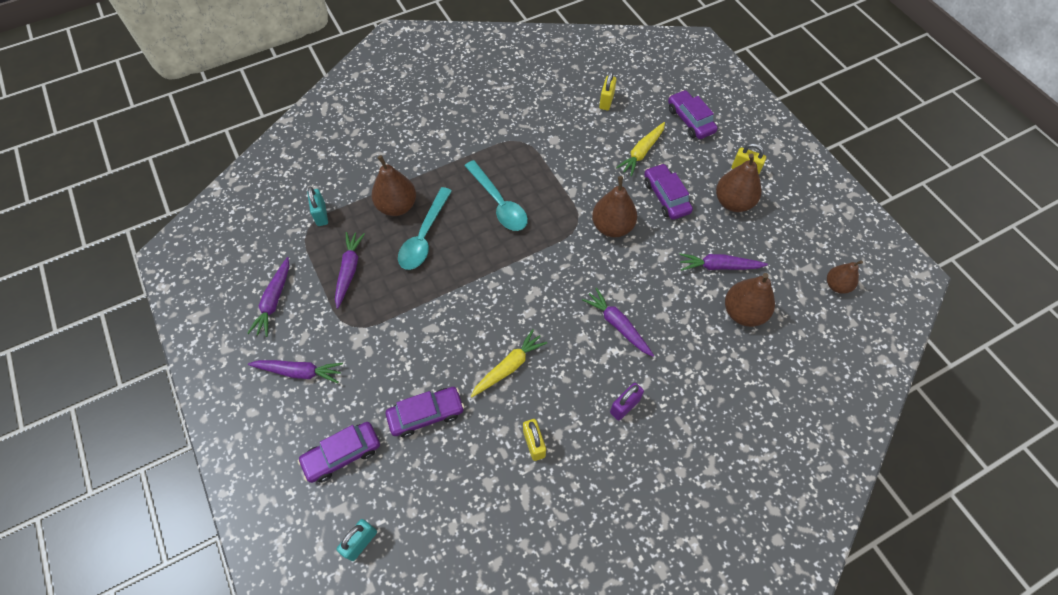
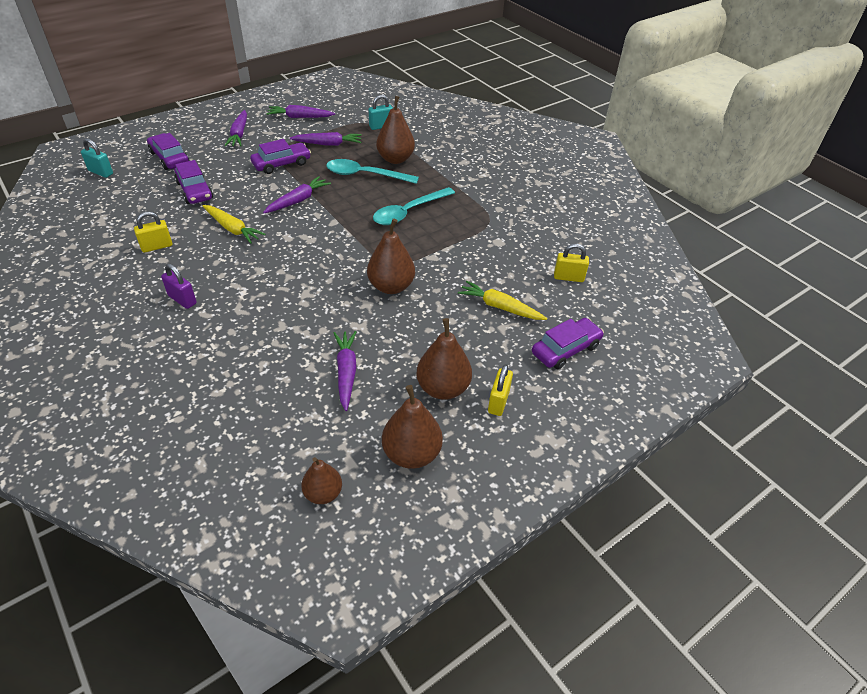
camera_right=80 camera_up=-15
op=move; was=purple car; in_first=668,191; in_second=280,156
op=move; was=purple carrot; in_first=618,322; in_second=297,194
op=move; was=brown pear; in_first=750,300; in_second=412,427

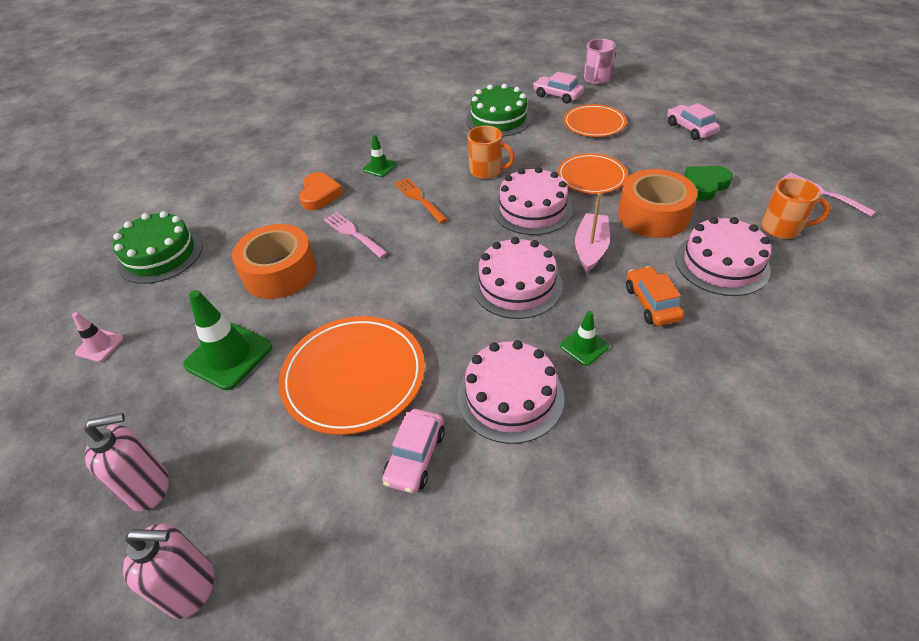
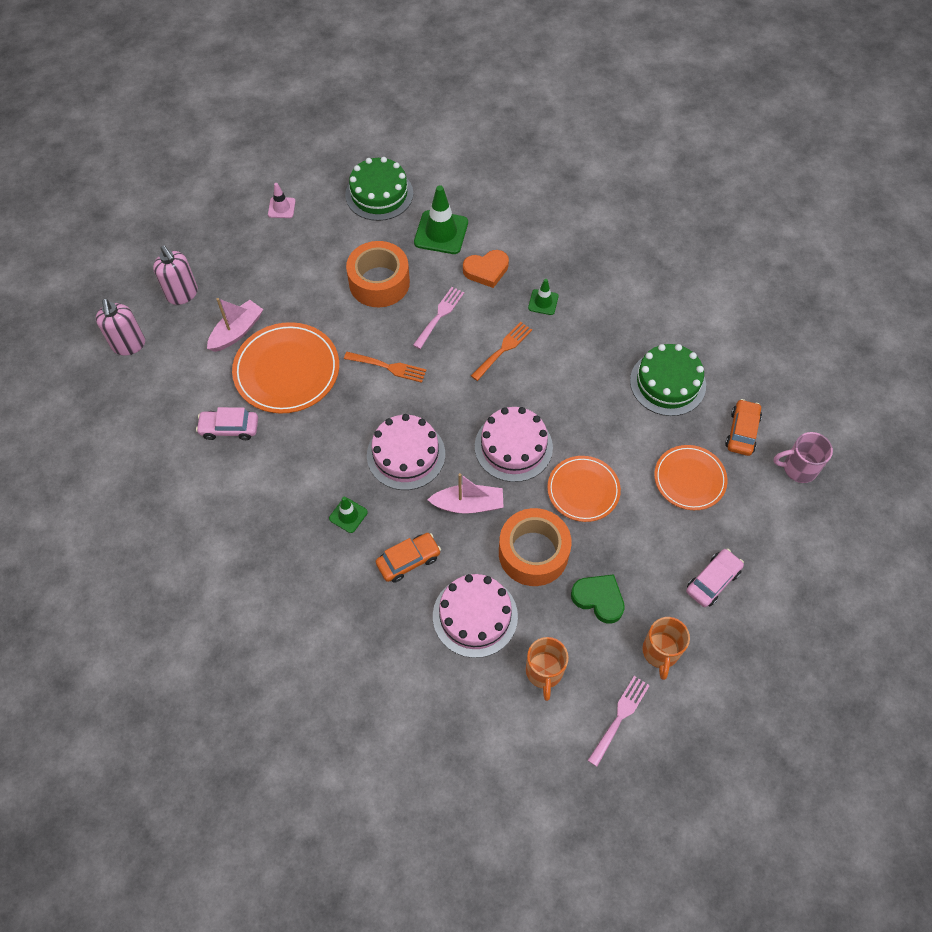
camera_right=70 camera_up=15
op=insert; now=pink boat; in_second=235,325
op=insert; now=orange fork; in_second=385,367
op=move; was=green traffic cone; in_first=227,340; in_second=441,219
op=move; was=orange mug; in_first=491,152; in_second=666,648
op=recolor; was=pink car; now=orange car; in_first=558,88; in_second=743,427
op=delete; was=pink cake; in_first=511,392

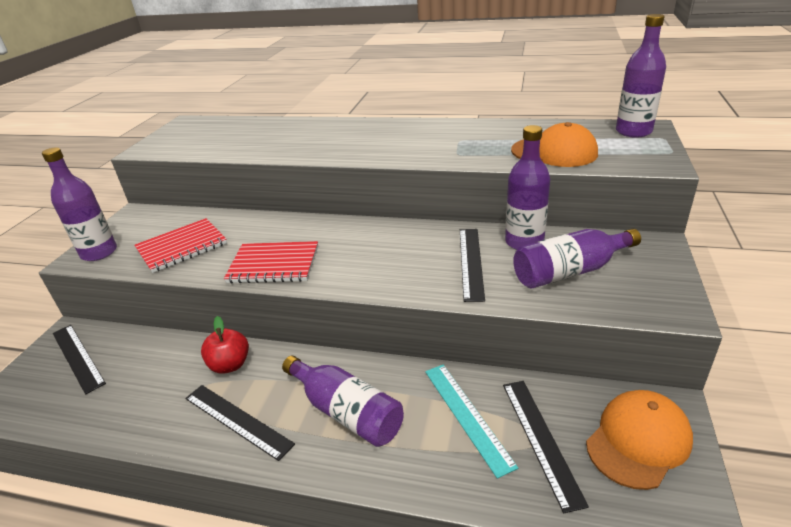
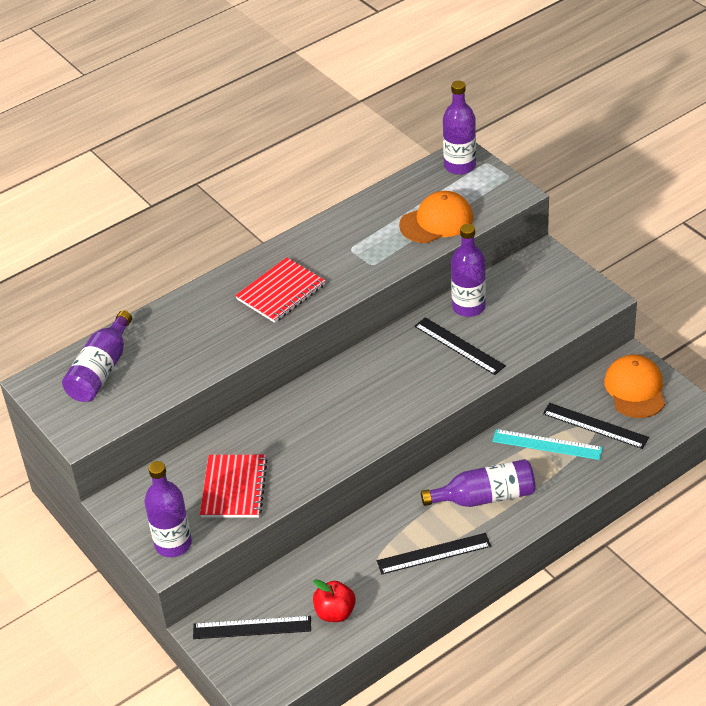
camera_right=-50 camera_up=10
op=move; was=purple bottle; in_first=577,259; in_second=97,356
op=move; was=red notebook; in_first=271,262; in_second=280,290
op=move; was=red apple; in_first=225,345; in_second=334,600

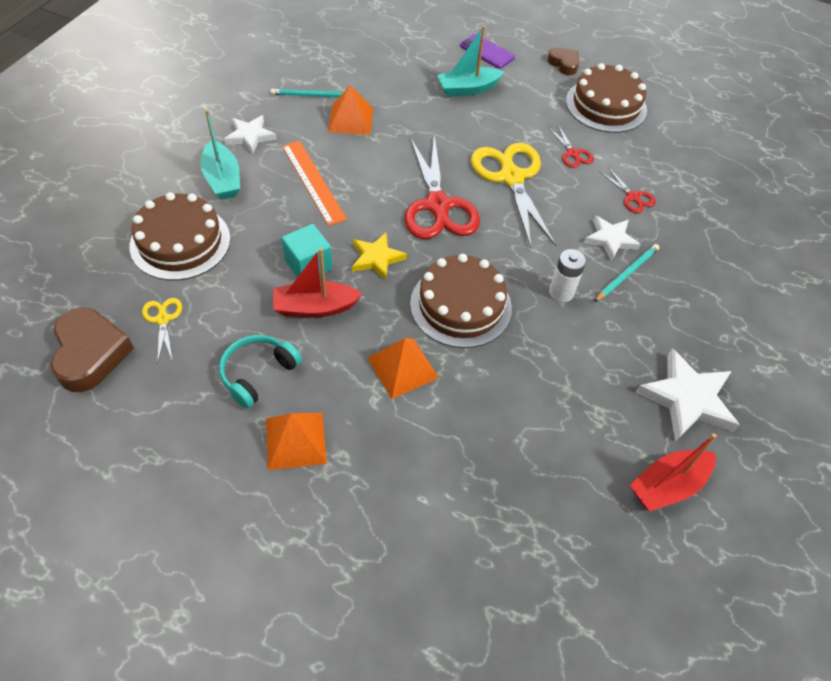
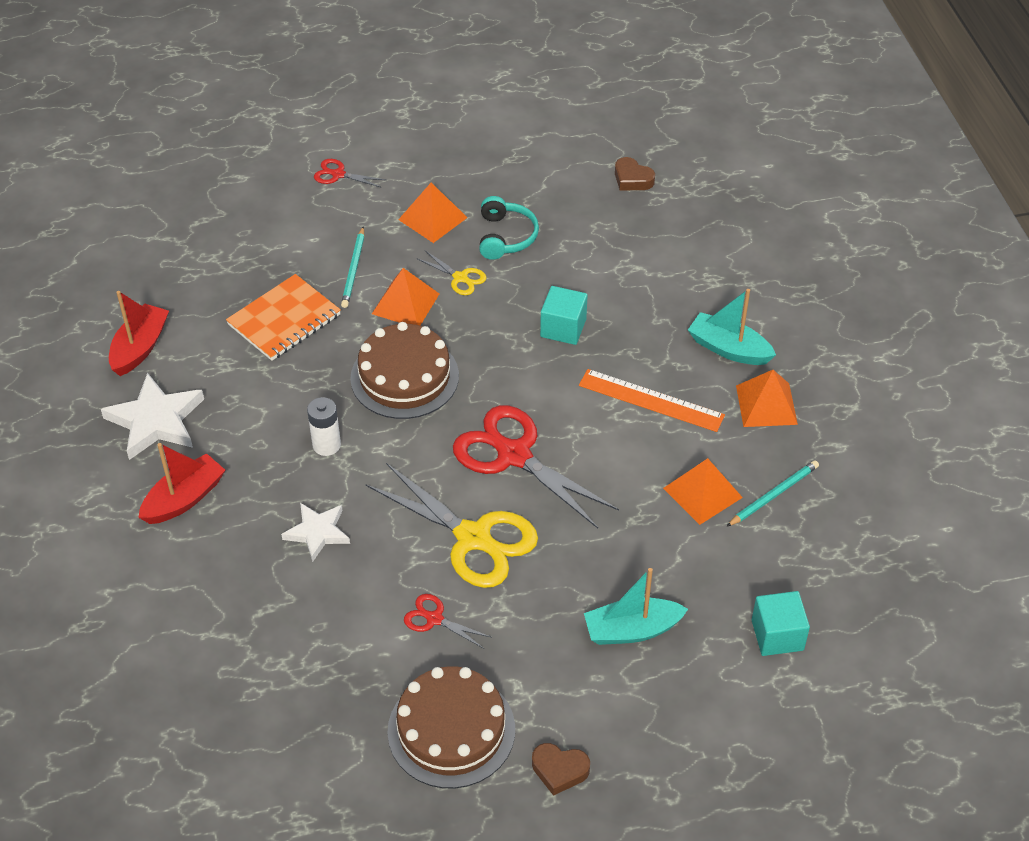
camera_right=145 camera_up=-5
op=move; was=red boat; in_first=317,283; in_second=181,483
op=insert; now=orange notebook; in_second=283,317
op=move; was=red scissors; in_first=627,190; in_second=350,173
op=move; was=turquoise pencil; in_first=626,273; in_second=352,267
op=move; was=yellow scissors; in_first=162,329; in_second=451,273
op=rotate; was=turquoise boat; in_first=470,61; in_second=636,606; clockwise=-135
op=resize; was=brown heart; in_first=92,349; in_second=635,174; ratio=0.57
op=replace; was=white star; now=orange pyramid; in_first=250,135; in_second=767,398
op=insert; now=turquoise cube; in_second=781,623
op=delete; was=brown cake; in_first=180,236
op=delete; was=yellow star; in_first=379,257
op=delete; was=purple phone; in_first=487,51

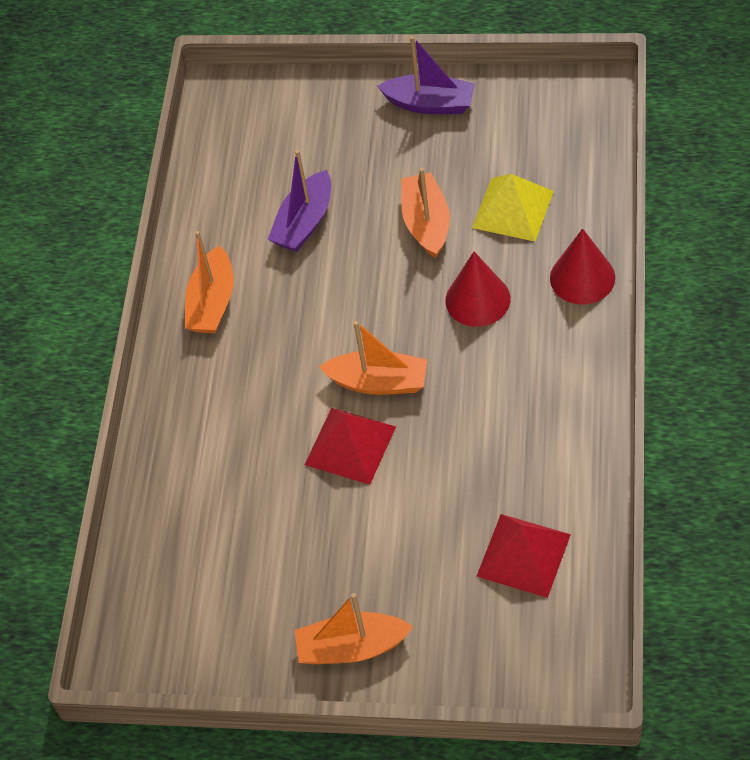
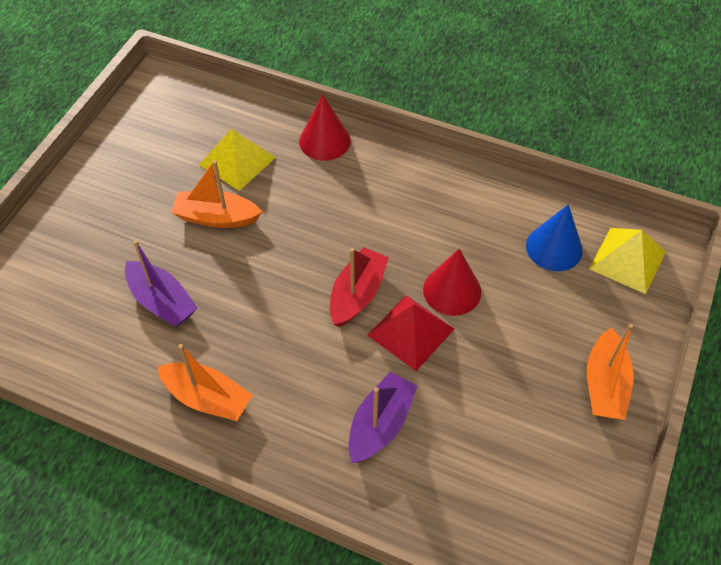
camera_right=-80 camera_up=0
op=recolor; was=orange boat; now=red boat; in_first=373,358; in_second=359,287
op=move; was=purple boat; in_first=426,75; in_second=383,417
op=move; was=red cone; in_first=478,289; in_second=452,282
op=replace; was=red pyramid; now=blue cone; in_first=523,556; in_second=554,237
op=insert; now=yellow pyramid; in_second=627,261

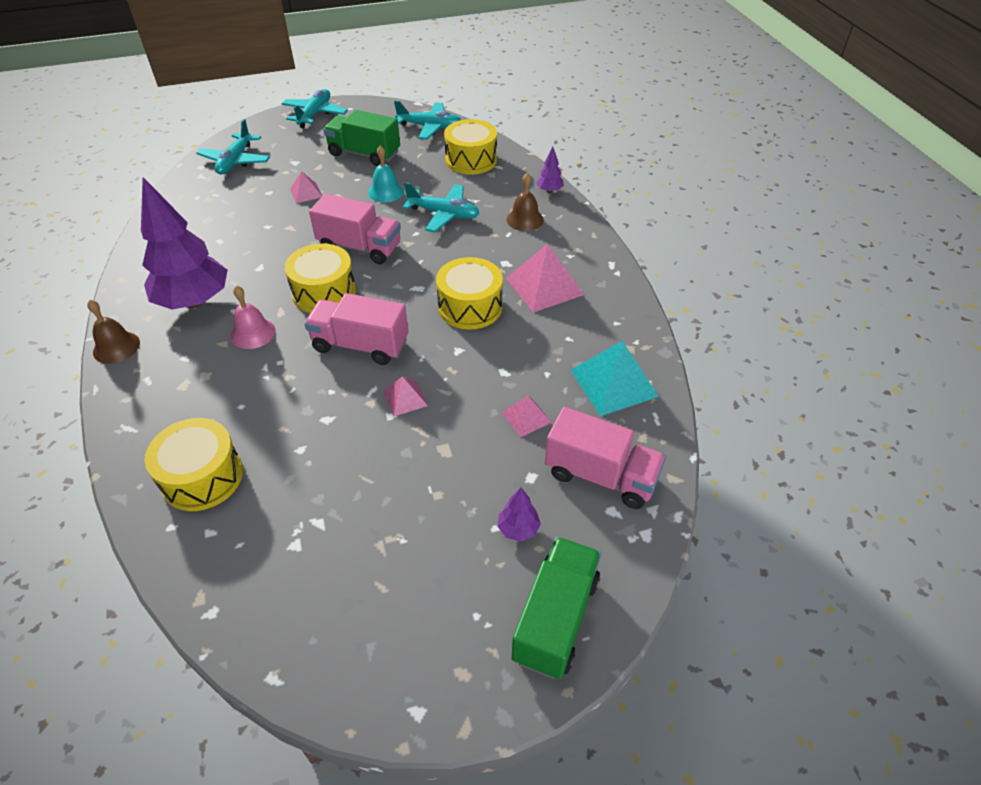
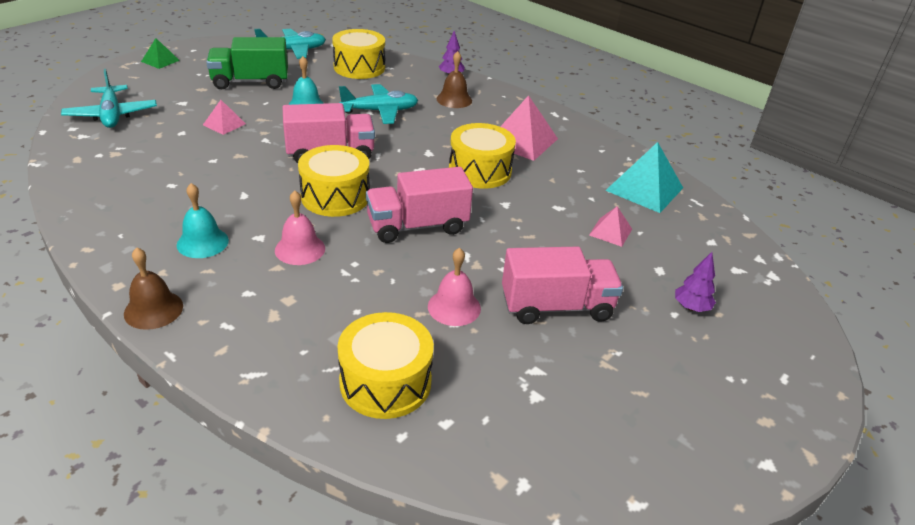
camera_right=-35 camera_up=-10
op=replace; was=turquoise plane; now=green pyramid; in_first=314,108; in_second=160,53
op=replace; was=purple tree; now=turquoise bell; in_first=184,243; in_second=203,220
op=insert; now=pink bell; in_second=454,287
op=move; was=pink truck; in_first=605,458; in_second=562,285
op=delete; was=pink pyramid; in_first=405,396
op=delete; was=green truck; in_first=556,608

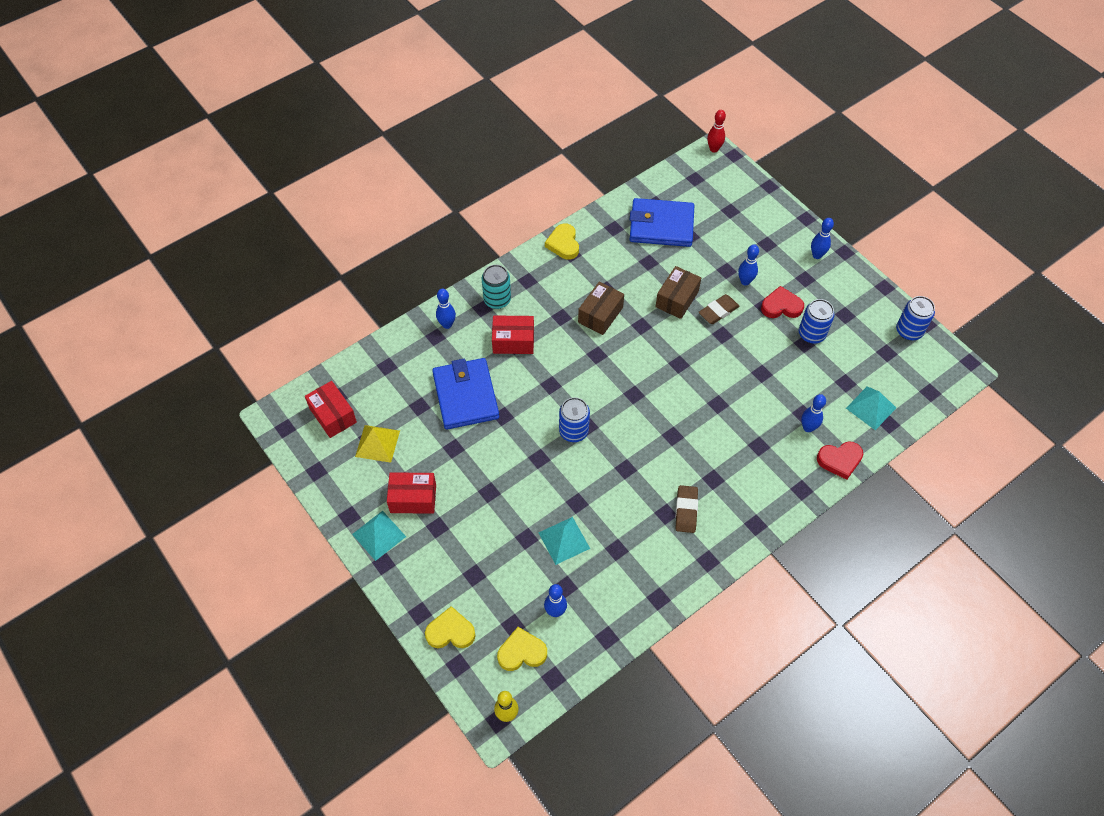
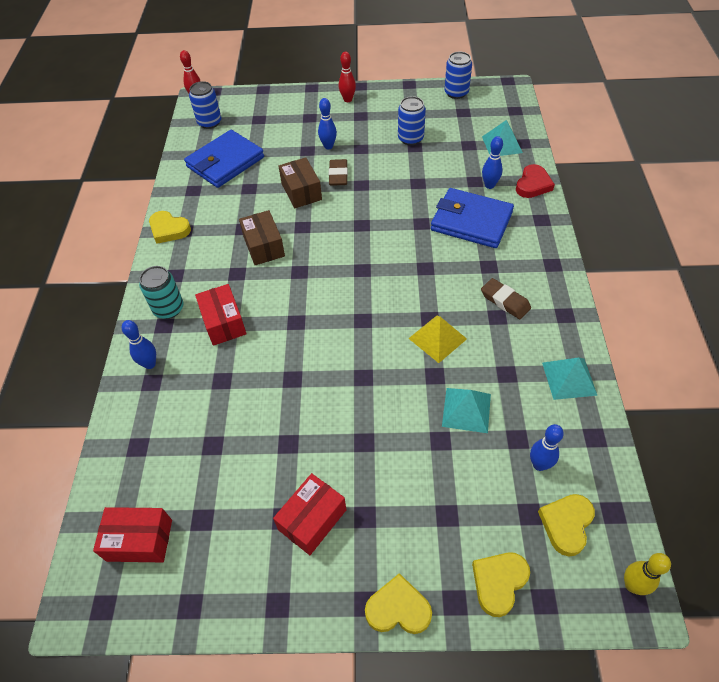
camera_right=-50 camera_up=-5
op=move; was=blue can; in_first=574,419; in_second=205,105
op=rotate; was=red box; in_first=513,335; in_second=221,315; clockwise=-60
op=recolor; was=blue bowling pin; now=red bowling pin; in_first=822,238; in_second=347,77
op=insert; now=yellow heart; in_second=398,603
op=move; was=yellow pyramid; in_first=377,444; in_second=437,339
op=move; was=blue wallet; in_first=465,394; in_second=472,218
op=move; was=turquoise pyramid; in_first=379,536; in_second=570,378
op=delete; was=red heart; in_first=782,302

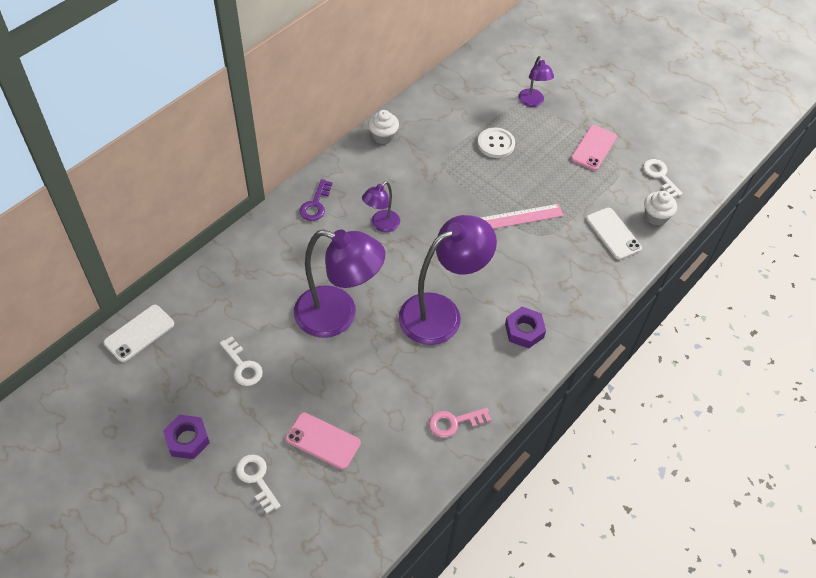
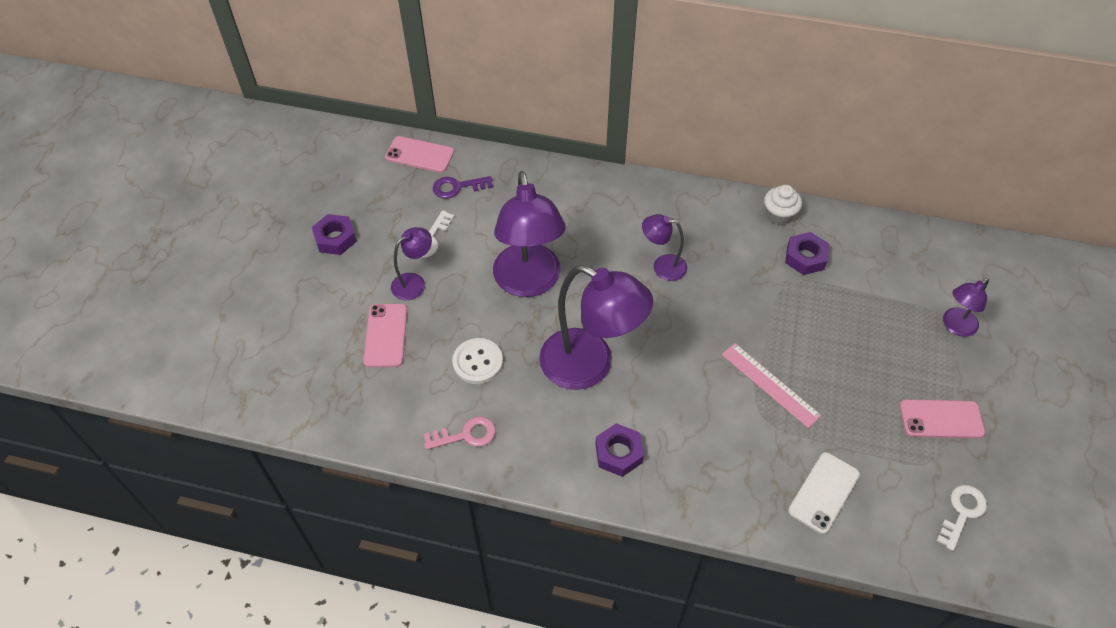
camera_right=65 camera_up=0
op=recolor; was=white phone; now=pink phone; in_first=138,333; in_second=419,154
op=insert; now=purple lamp; in_second=411,263
op=rotate; was=pink key; in_first=460,422; in_second=460,433; clockwise=120
op=move; was=purple key; in_first=316,200; in_second=463,187
op=move; was=white button; in_first=496,142; in_second=477,361
op=insert; now=purple nut; in_second=807,253
op=delete; was=white key; in_first=258,483
op=delete; was=white cupcake; in_first=660,208

